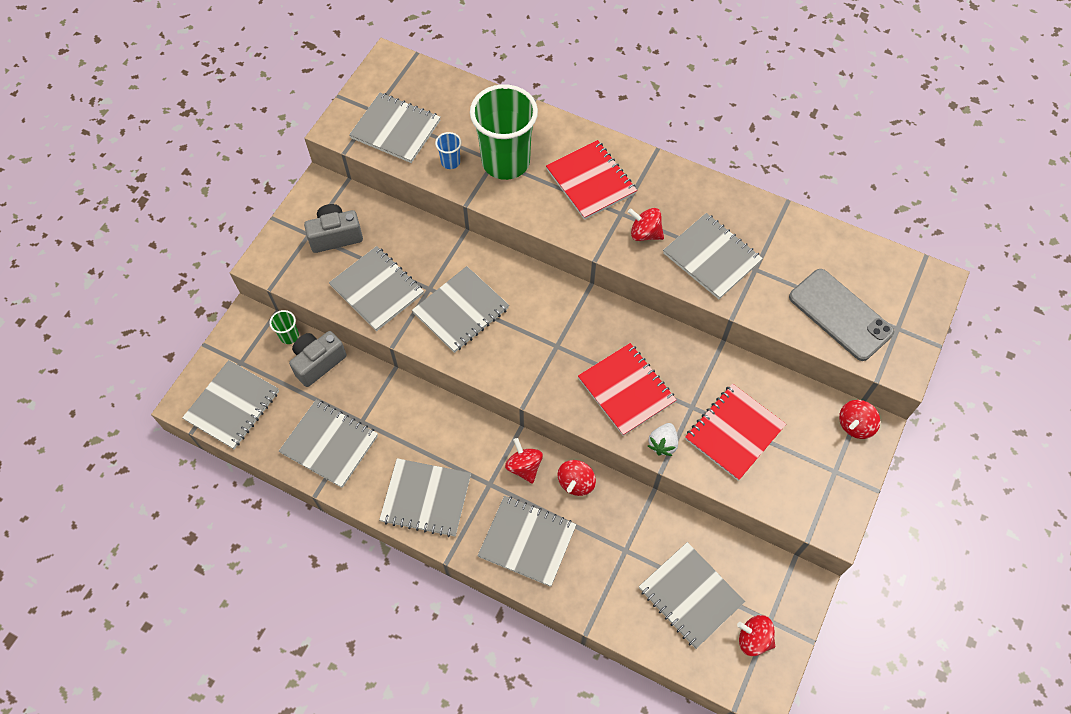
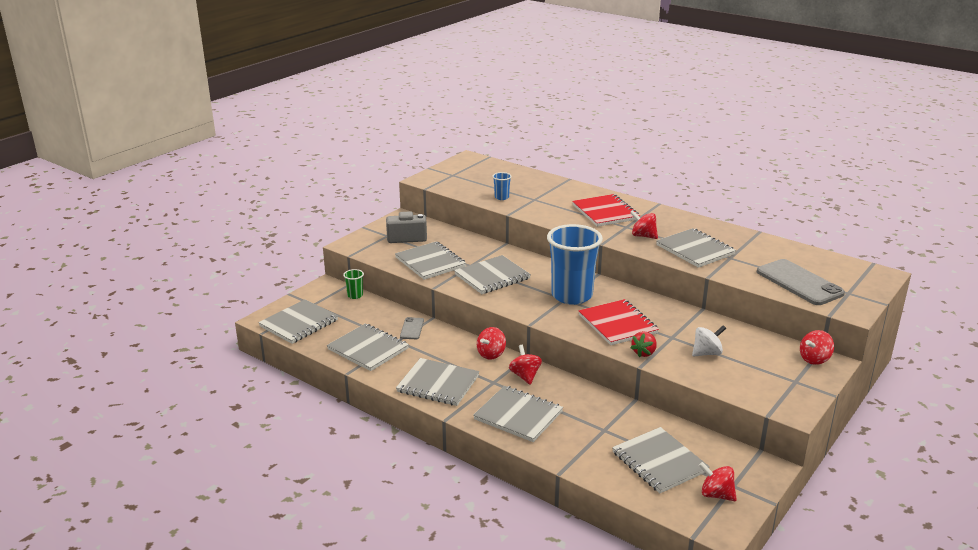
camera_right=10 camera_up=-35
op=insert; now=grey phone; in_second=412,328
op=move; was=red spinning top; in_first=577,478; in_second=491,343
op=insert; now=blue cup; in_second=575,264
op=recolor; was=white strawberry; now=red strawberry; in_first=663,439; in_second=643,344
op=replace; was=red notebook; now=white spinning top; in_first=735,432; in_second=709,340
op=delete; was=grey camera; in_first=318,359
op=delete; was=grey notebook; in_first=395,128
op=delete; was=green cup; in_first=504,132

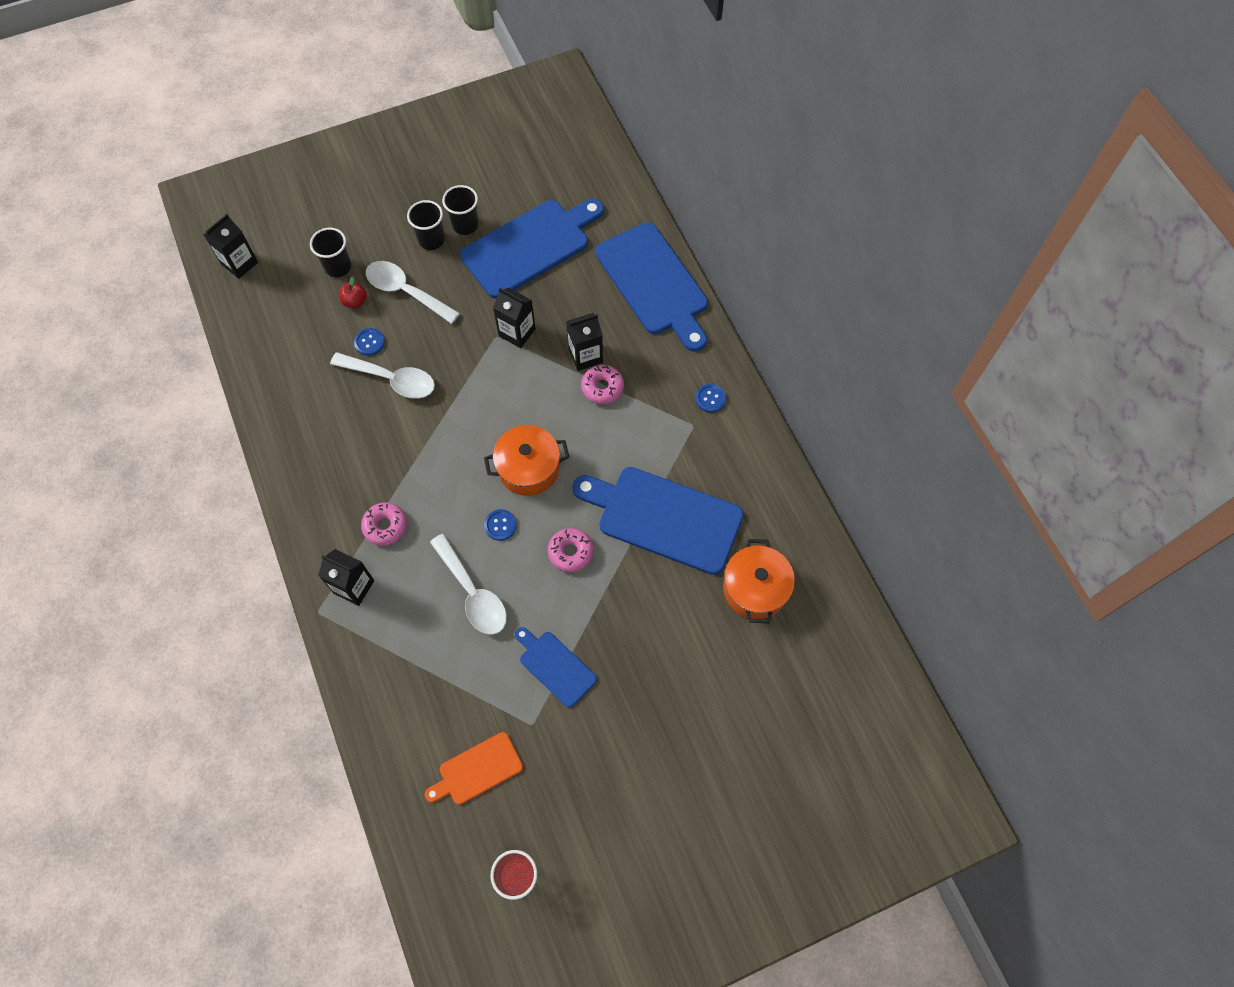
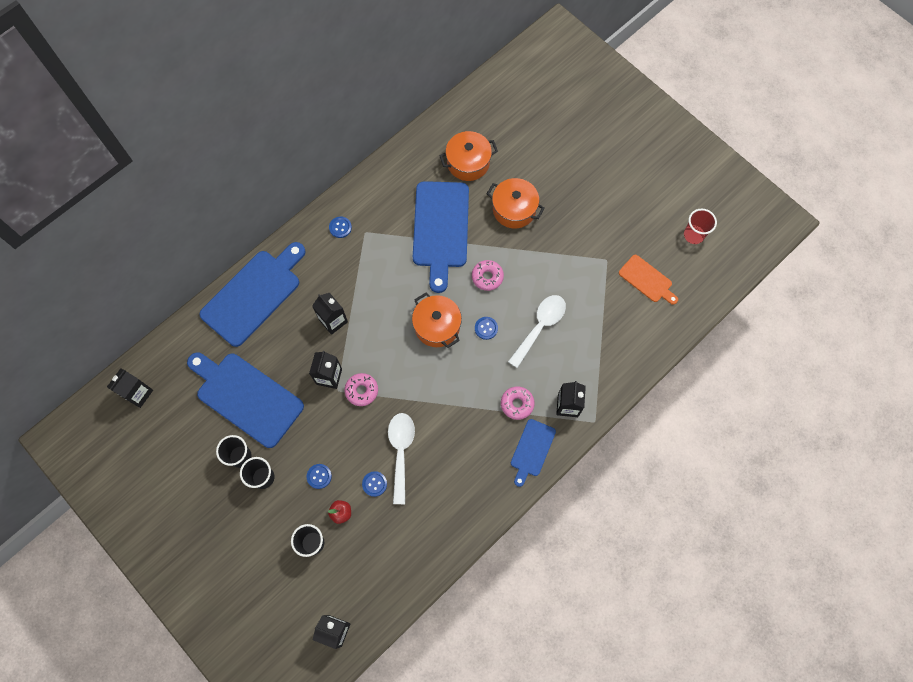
camera_right=-110 camera_up=5
op=insert; now=black carton; in_second=130,388
op=replace; was=white spoon; now=blue button; in_first=413,292; in_second=319,476
op=move; was=pink donut; in_first=602,384; in_second=361,389
op=insert; now=orange pot; in_second=516,203
op=move; was=blue cutting board; in_first=556,667; in_second=533,453

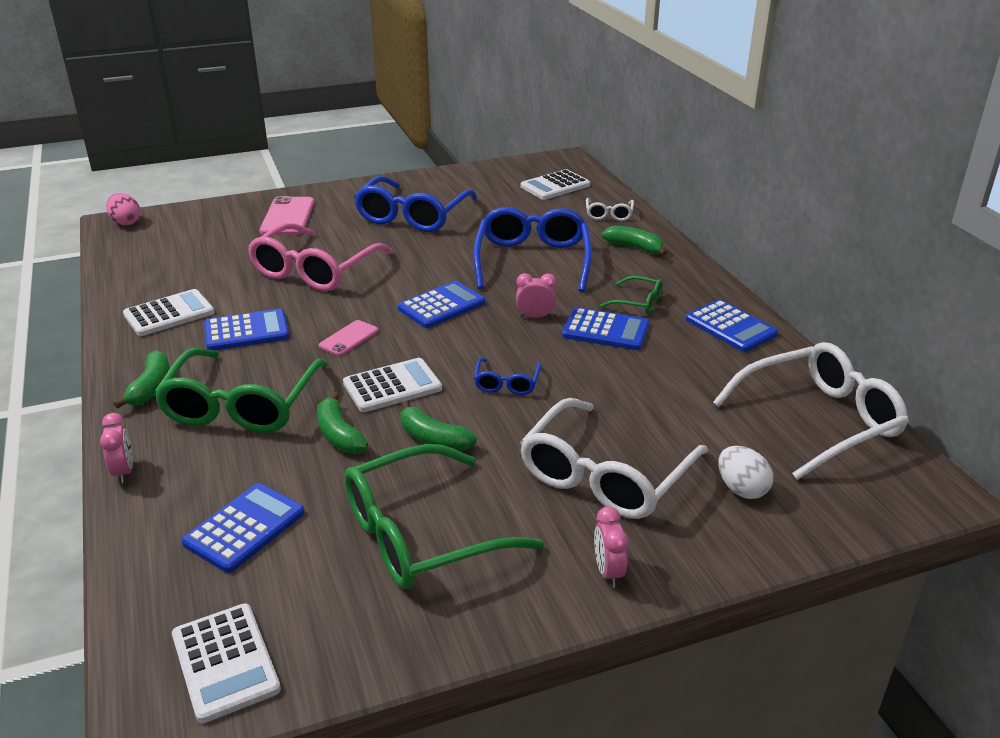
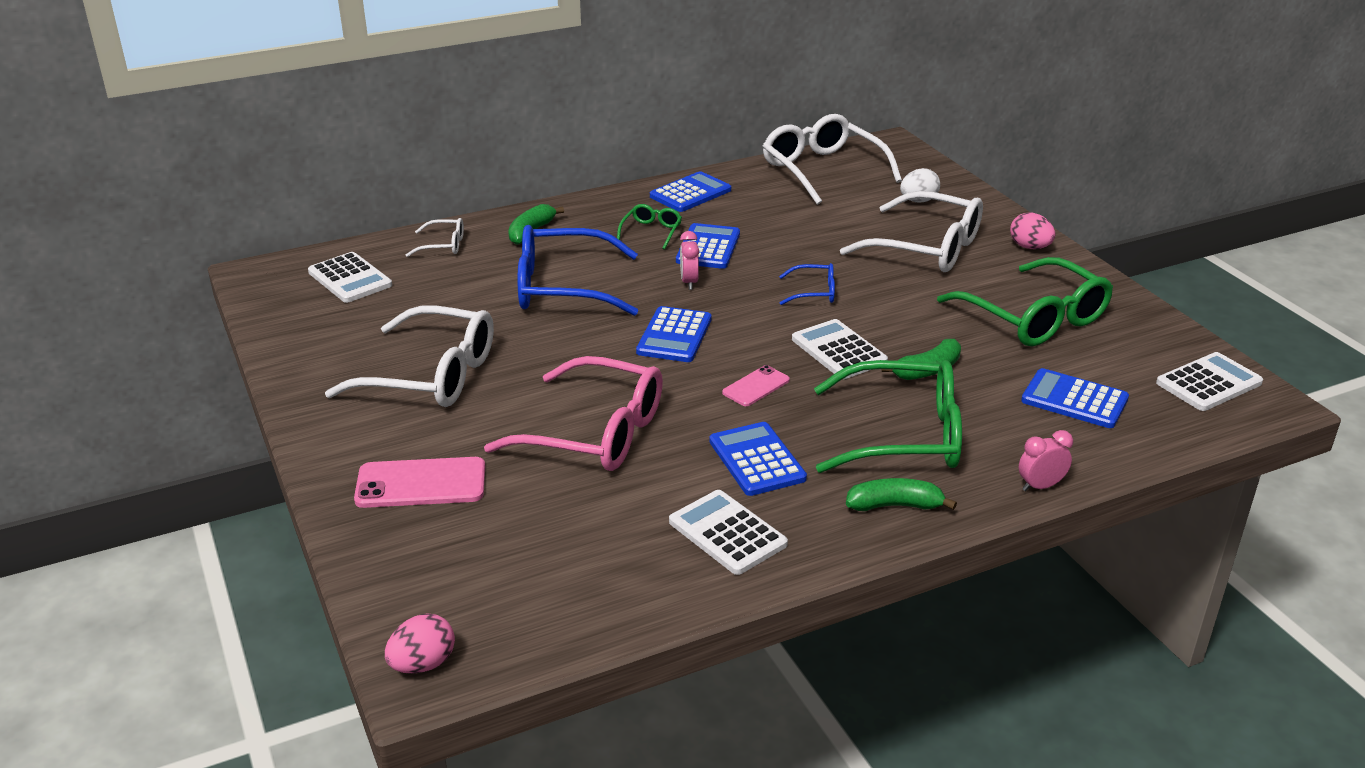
camera_right=-95 camera_up=0
op=recolor; was=blue glasses; now=white glasses; in_first=415,204; in_second=409,356
op=rotate; was=blue calculator; in_first=442,304; in_second=673,334; clockwise=-120
op=rotate; was=pink phone; in_first=348,338; in_second=756,385; clockwise=-75
op=replace; was=pink clock; now=pink egg; in_first=611,547; in_second=1032,230
op=delete; was=green banana; in_first=438,426

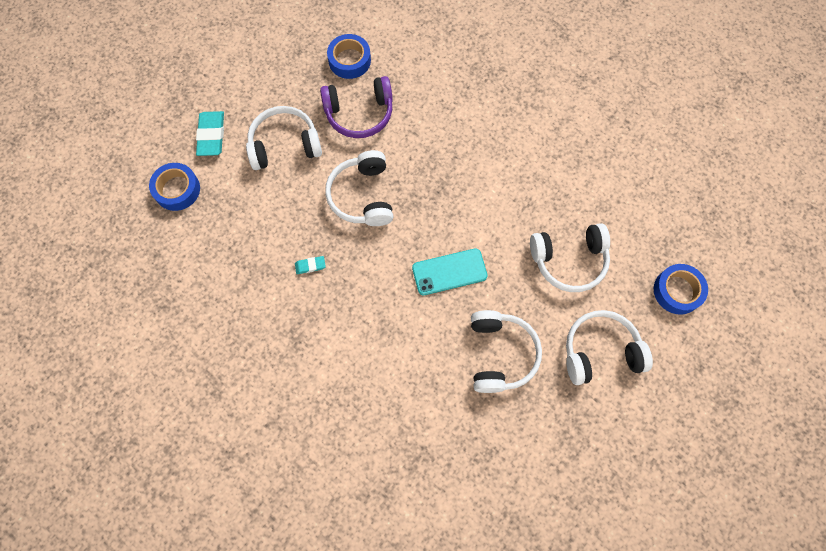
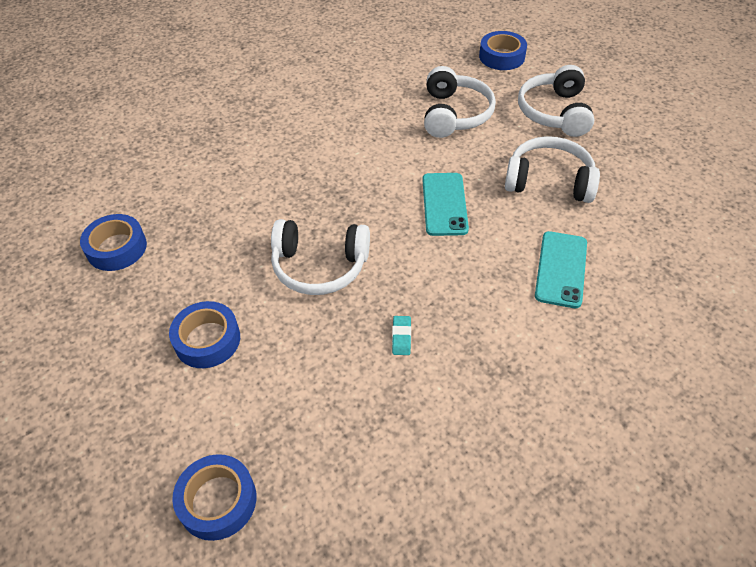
camera_right=-75 camera_up=-20
op=replace; was=white headphones; now=blue tape; in_first=284,138; in_second=204,334
op=insert; now=turquoise phone; in_second=561,269
op=delete; was=turquoise eraser; in_first=210,133
op=delete; was=purple headphones; in_first=356,107

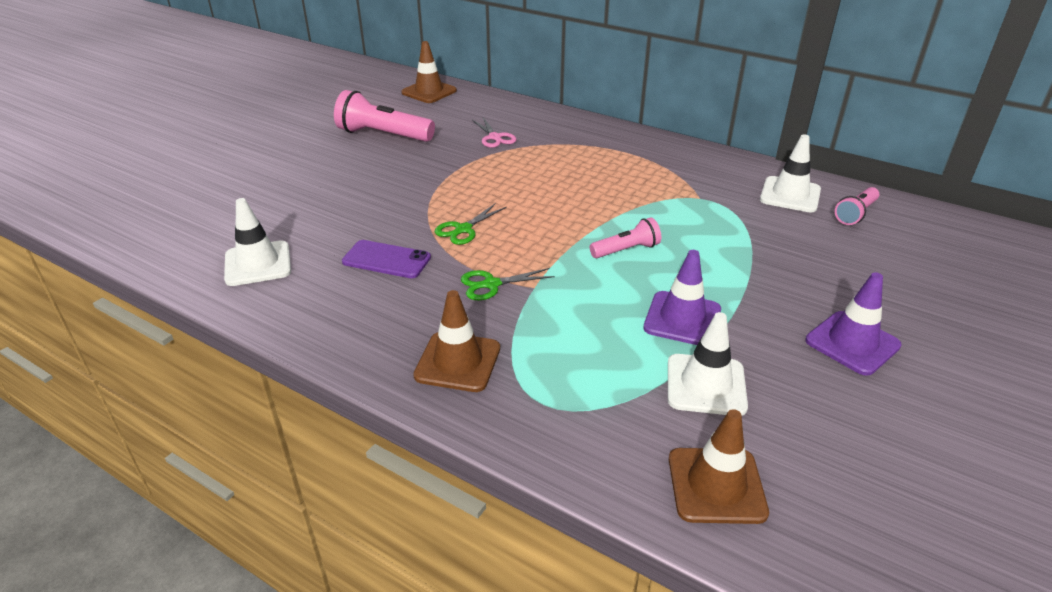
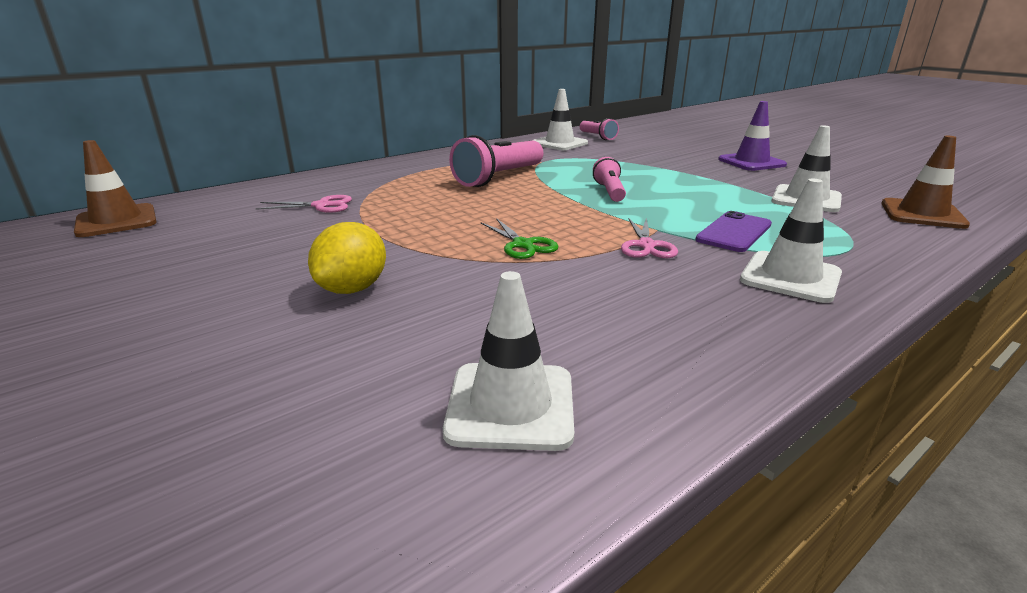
camera_right=-70 camera_up=-10
op=insert; now=yellow lemon; in_second=347,258
op=move; was=pink flashlight; in_first=384,116; in_second=496,161
op=recolor; was=green scissors; now=pink scissors; in_first=508,284; in_second=649,238
op=move; was=purple phone; in_first=386,259; in_second=733,231
op=recolor; was=brown traffic cone; now=white traffic cone; in_first=456,341; in_second=791,241
op=delete; was=purple traffic cone; in_first=682,297

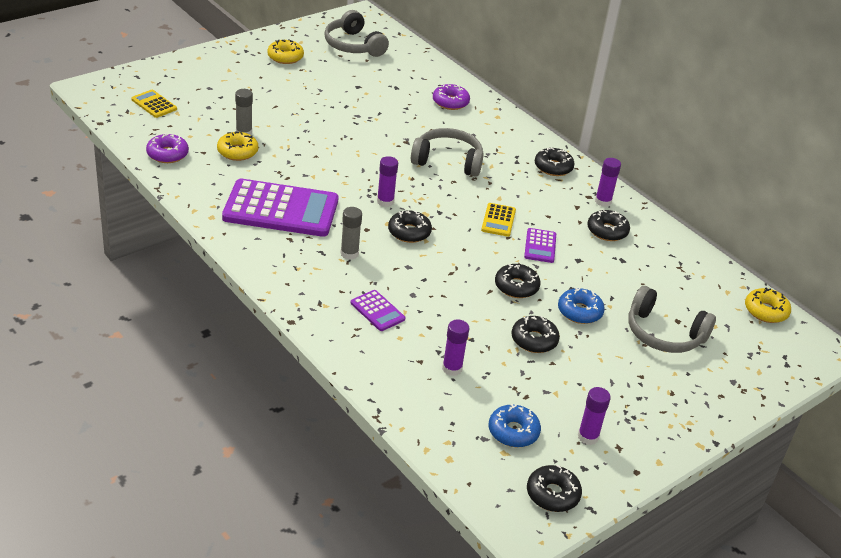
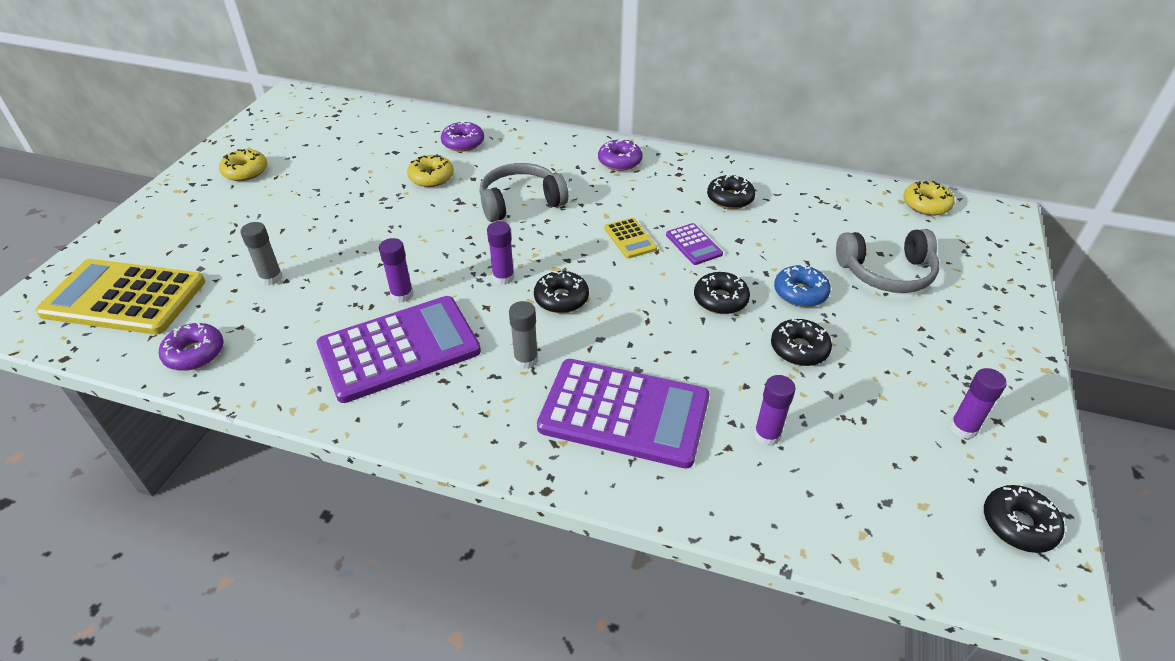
camera_right=-30 camera_up=5
op=resize; was=yellow calculator; in_first=154,104; in_second=120,297; ratio=2.24
op=move; was=purple glue stick; in_first=608,182; in_second=396,270
op=move; was=yellow donut; in_first=237,146; in_second=430,170
op=resize; was=purple calculator; in_first=378,310; in_second=623,414; ratio=2.24
op=recolor; was=black donut; now=purple donut; in_first=555,162; in_second=620,154
op=delete; was=grey headphones; in_first=356,33
op=delete; was=blue donut; in_first=515,425

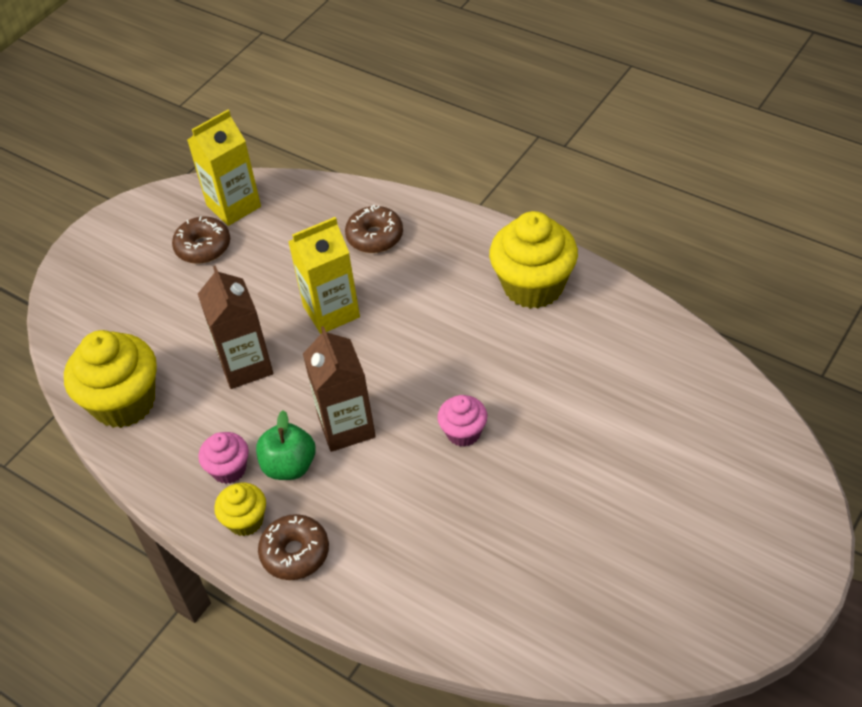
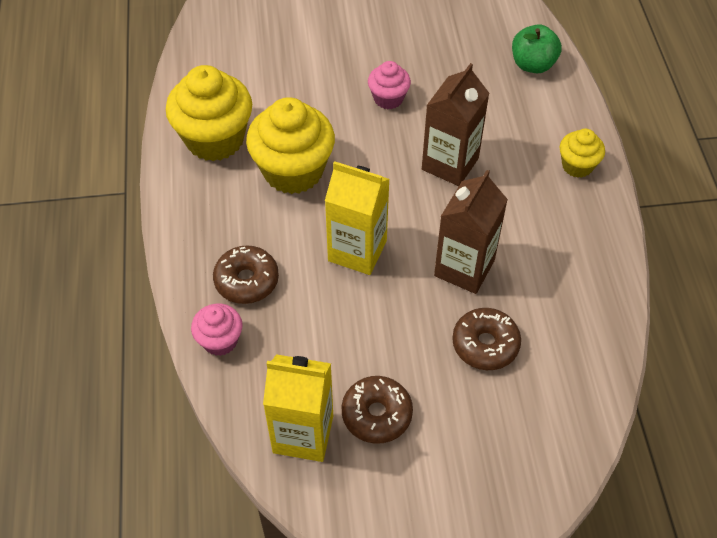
camera_right=-135 camera_up=5
op=move; was=pink cupcake; in_first=223,458; in_second=217,330
op=move; was=yellow cupcake; in_first=110,379; in_second=290,145
op=move; was=brown donut; in_first=293,547; in_second=486,339
op=move; was=green apple; in_first=286,445; in_second=537,48

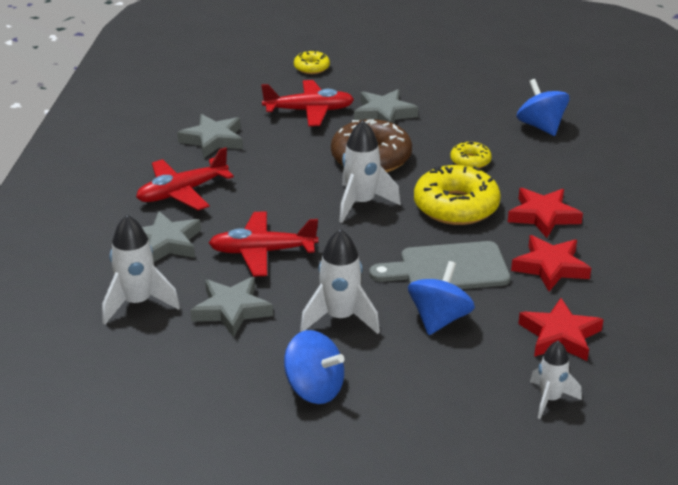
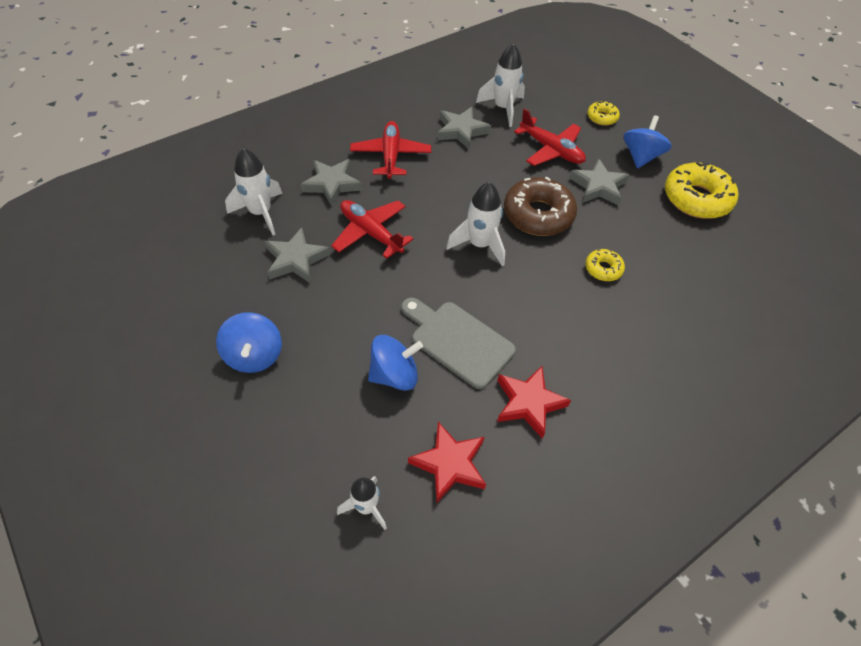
camera_right=45 camera_up=20
op=rotate; was=red plane; in_first=185,178; in_second=390,150; clockwise=75
op=move; was=white rocket; in_first=340,281; in_second=500,85
op=move; was=blue spinning top; in_first=543,107; in_second=648,141
op=move; was=yellow donut; in_first=457,195; in_second=701,190
op=delete; was=red star; in_first=545,213

